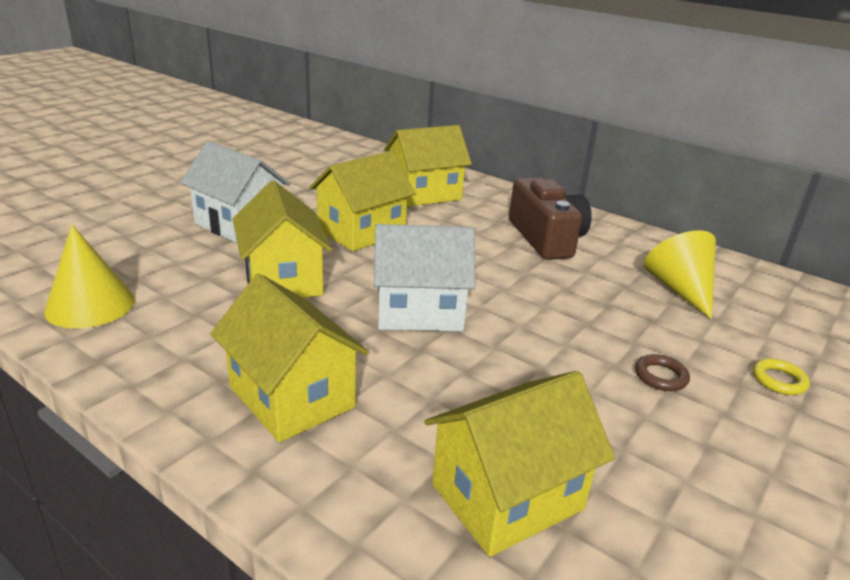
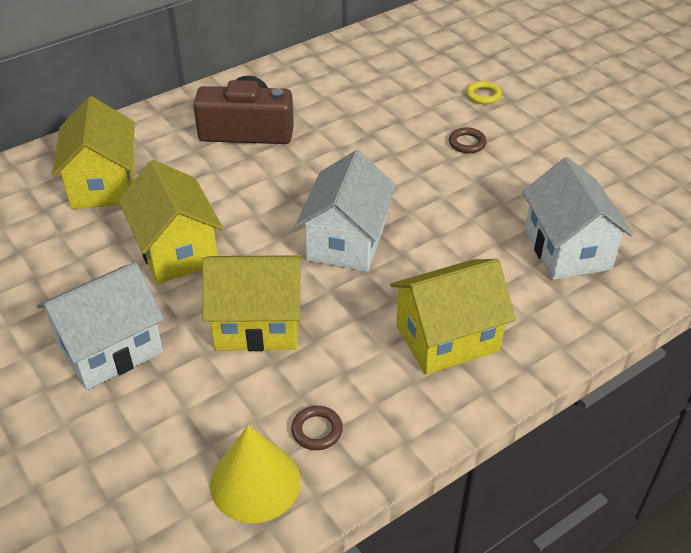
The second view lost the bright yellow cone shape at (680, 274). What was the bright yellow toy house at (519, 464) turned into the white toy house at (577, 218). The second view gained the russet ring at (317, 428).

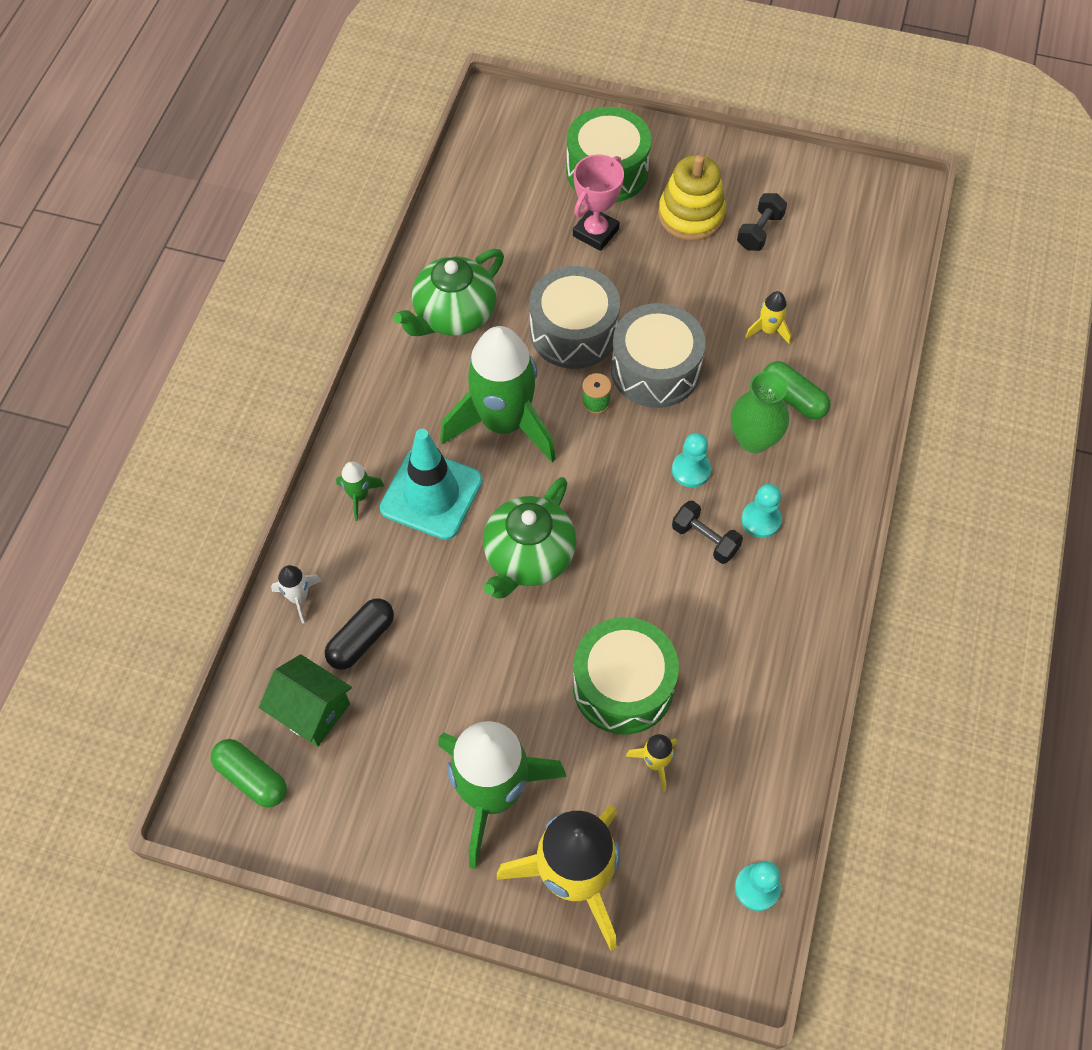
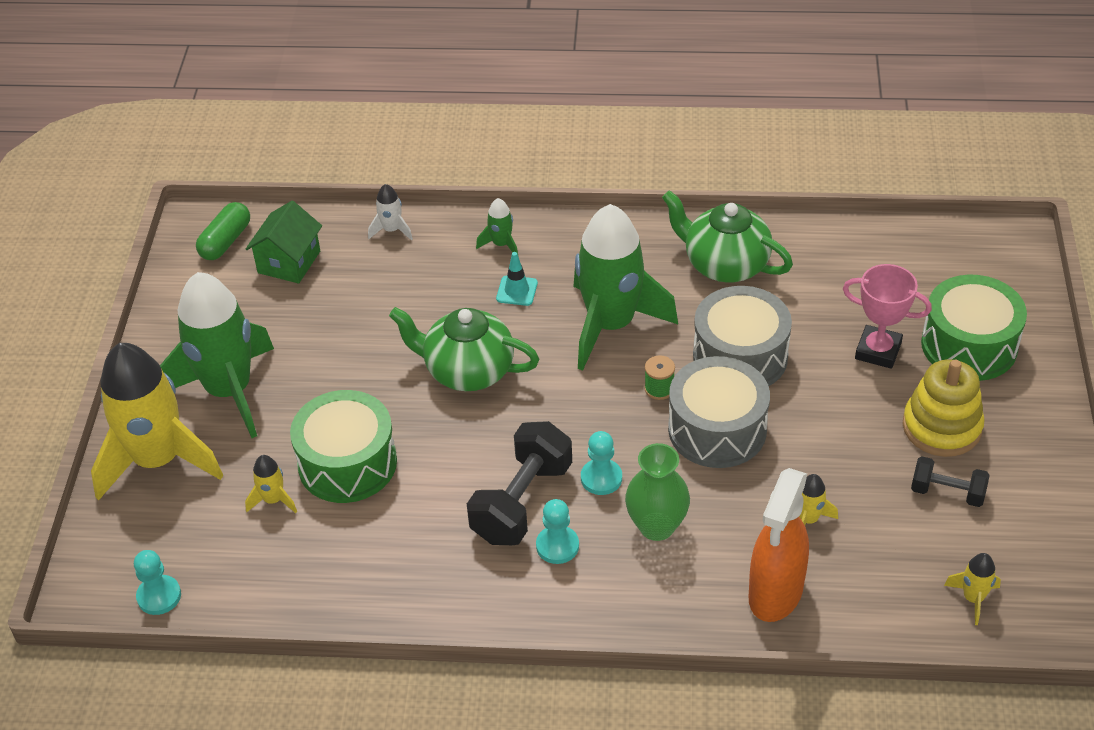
The second view lost the leaf-green pill shape at (797, 390). The size of the turquoise road cone at (431, 484) changed by a factor of 0.46. The size of the black dumbbell at (707, 532) changed by a factor of 1.77. The second view lost the black pill shape at (359, 634). The second view gained the orange-coloured spray bottle at (779, 545). The second view gained the bright yellow toy rocket at (972, 589).

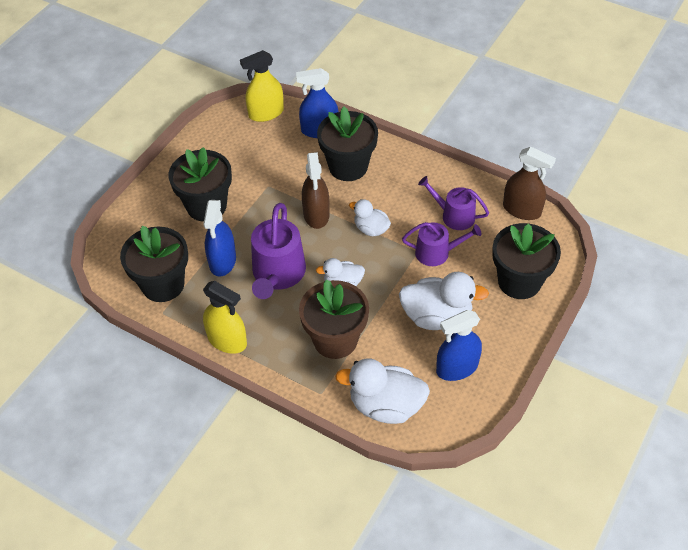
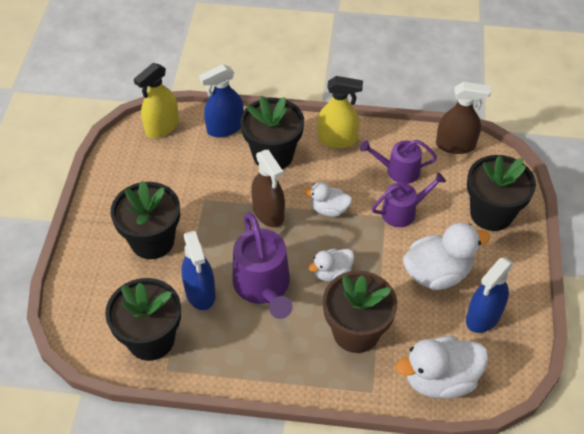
The bright yellow spray bottle ended up elsewhere, having gone from (225, 317) to (340, 112).

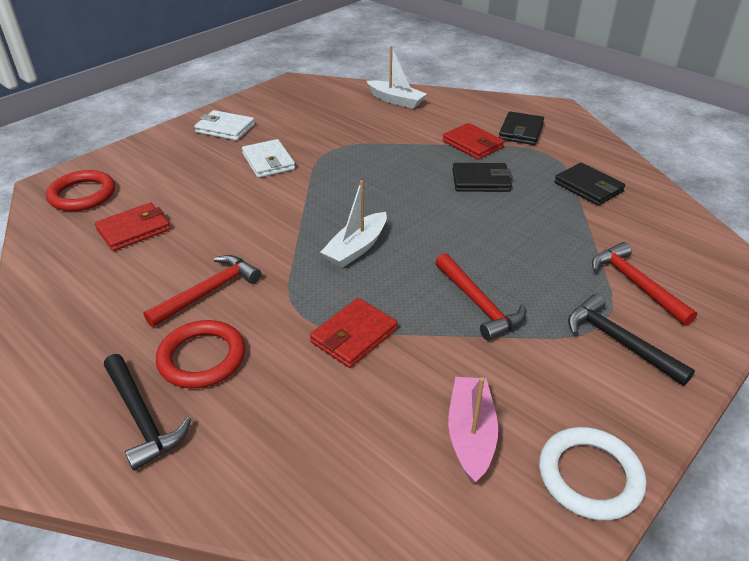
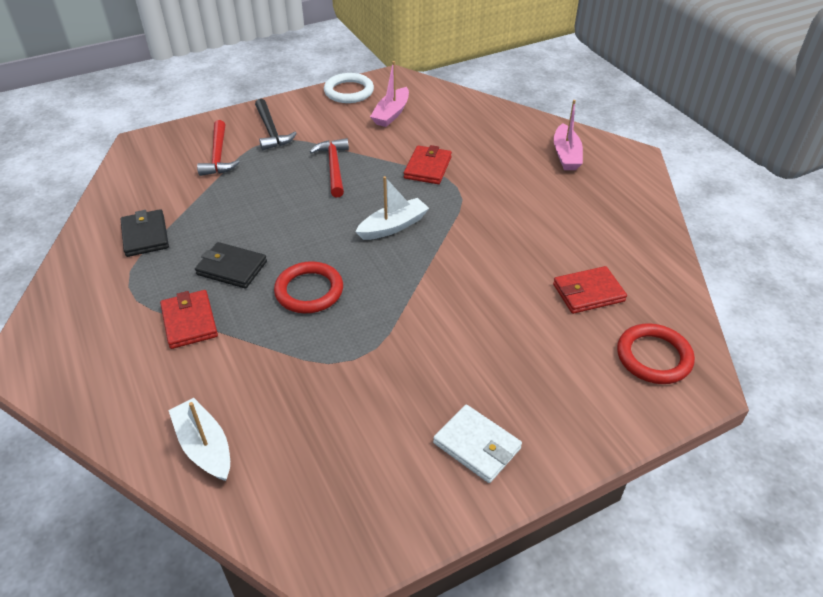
The second view lost the black billfold at (521, 128). The second view lost the white billfold at (268, 158). The second view lost the red carpenter's hammer at (202, 291). The red billfold at (354, 333) ended up facing another way, 45 degrees counterclockwise from before. The red ring ended up elsewhere, having gone from (200, 354) to (308, 287). Where the black carpenter's hammer stood at (147, 412), the rose-pink toy boat came to stand at (568, 135).

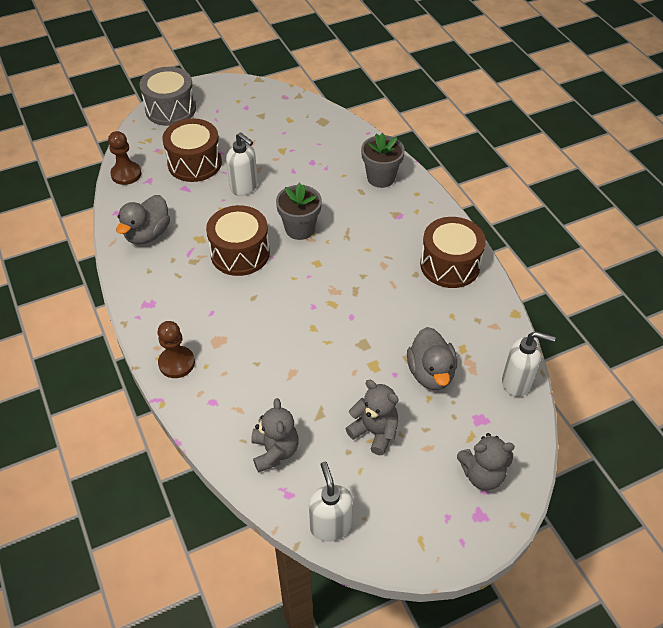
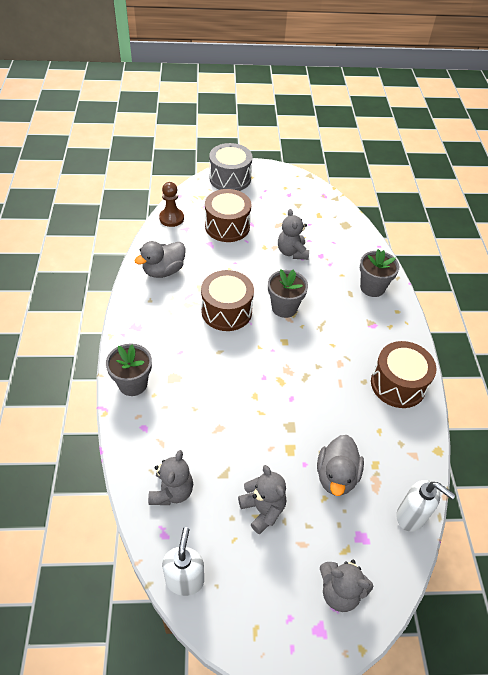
The second view lost the white pump bottle at (242, 164). Where the russet chess pawn stood at (176, 349), the gray plant pot came to stand at (129, 369). The second view gained the gray stuffed bear at (293, 234).

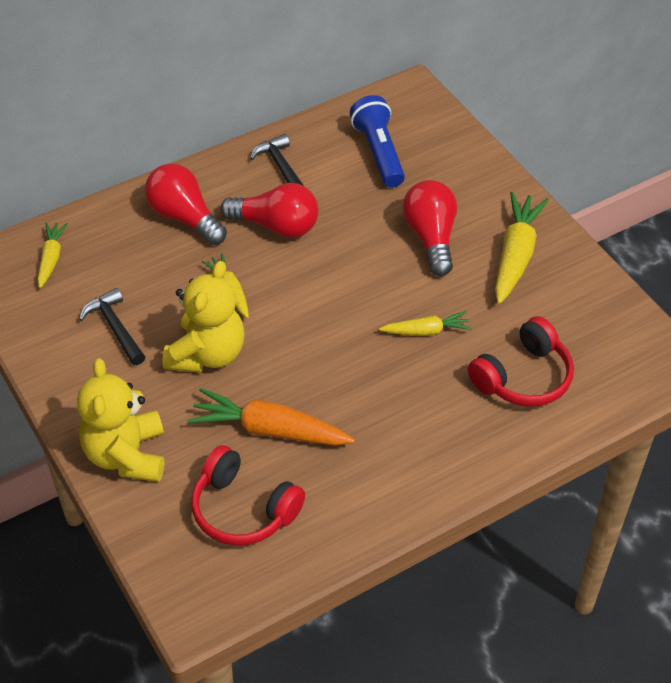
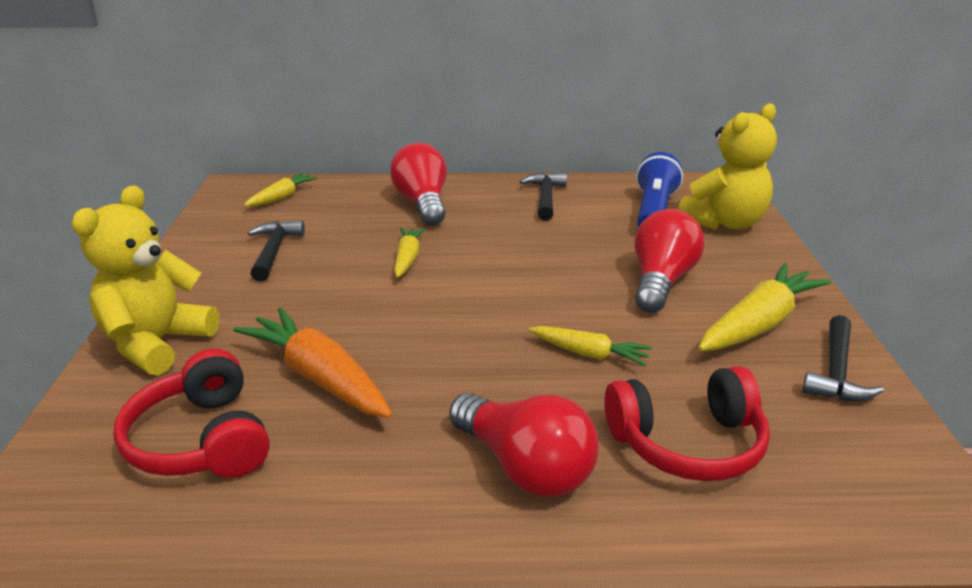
The red lightbulb ended up elsewhere, having gone from (269, 210) to (524, 445). The bright yellow stuffed bear ended up elsewhere, having gone from (203, 317) to (727, 166). The second view gained the black carpenter's hammer at (843, 358).

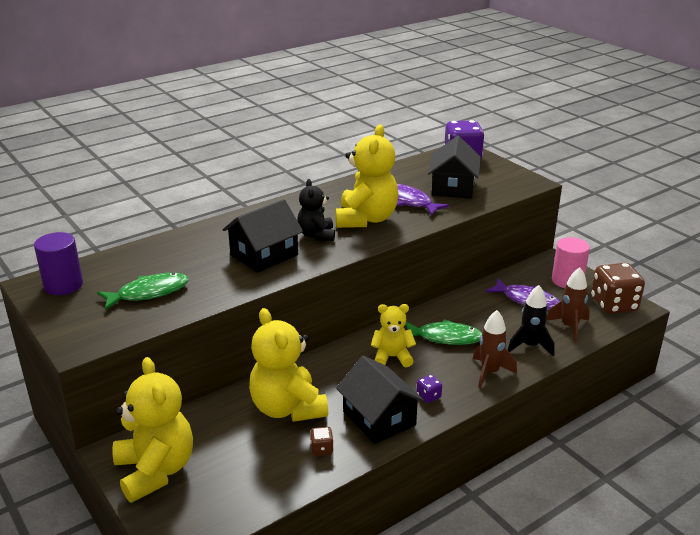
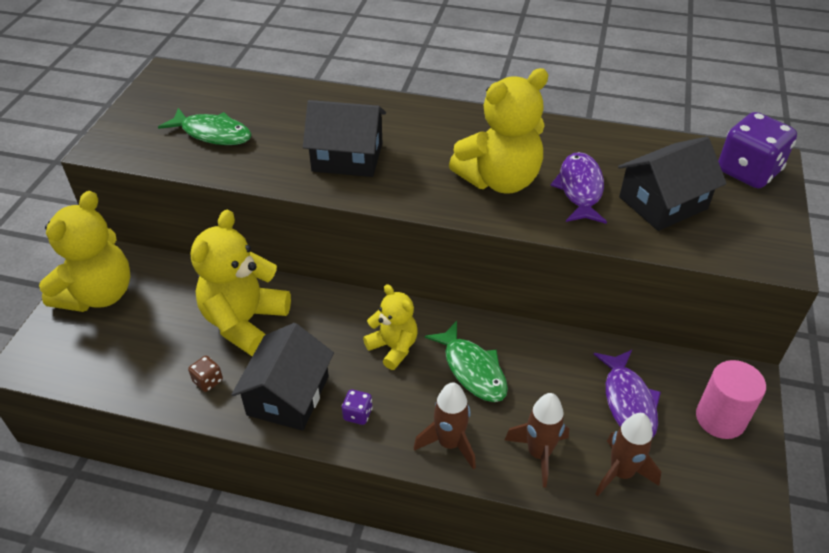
The second view lost the black stuffed bear at (316, 210). The second view lost the purple cylinder at (58, 263). The second view lost the russet dice at (618, 288). What was the black toy rocket at (531, 320) turned into the russet toy rocket at (537, 440).

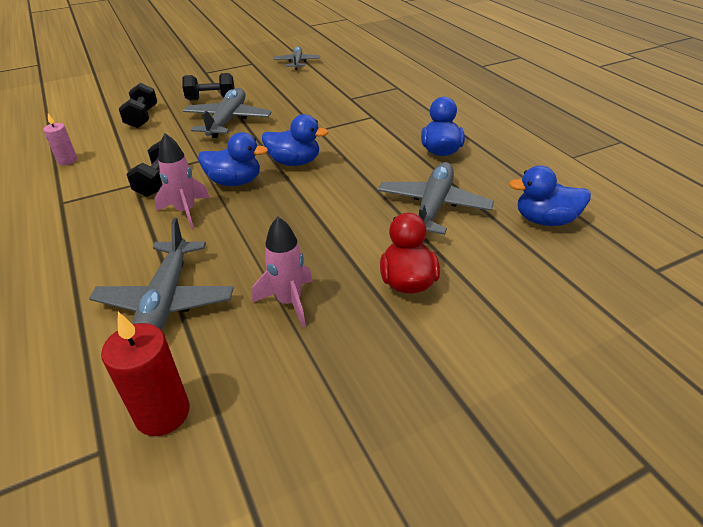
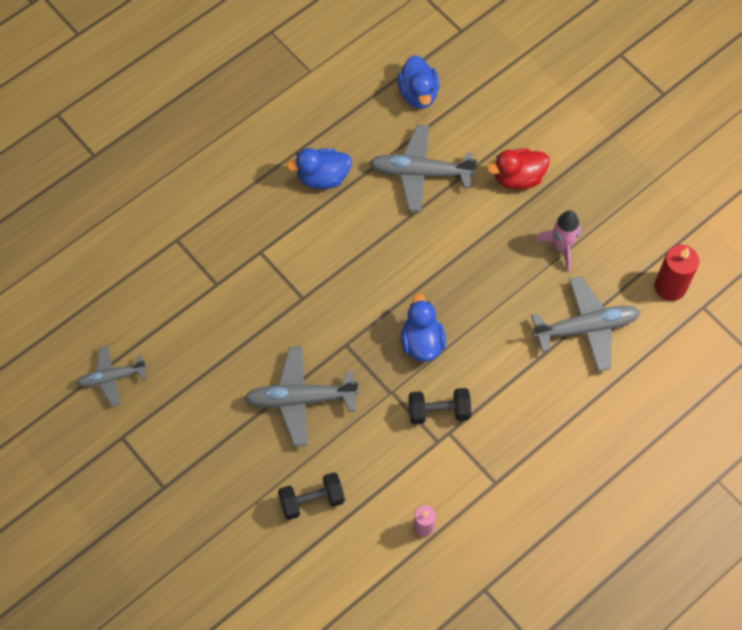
The second view lost the black dumbbell at (208, 87). The second view lost the cobalt duck at (295, 140). The second view lost the rose-pink toy rocket at (182, 181).

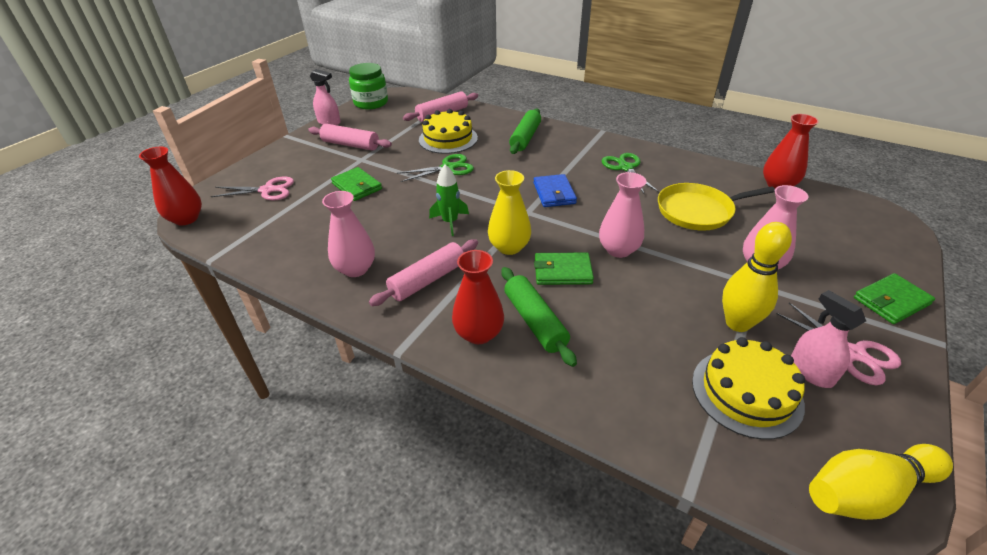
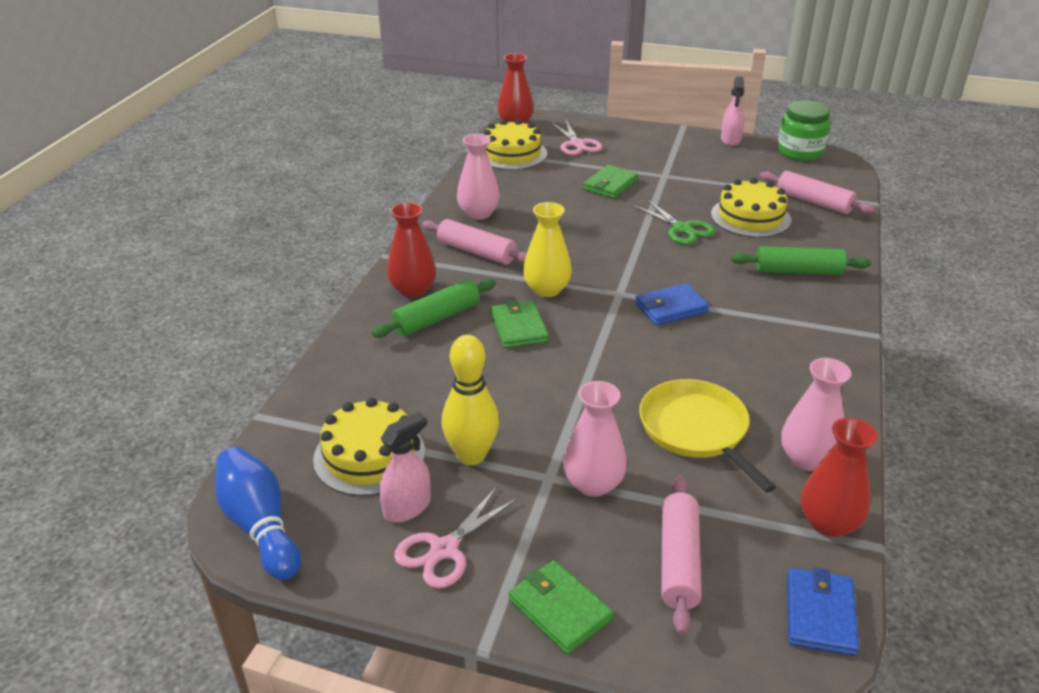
The rose-pink pastry roller ended up elsewhere, having gone from (350, 137) to (681, 555). The second view lost the leaf-green scissors at (630, 173). The second view lost the leaf-green toy rocket at (449, 200). The rose-pink vase ended up elsewhere, having gone from (622, 215) to (816, 414). What was the bright yellow skittle at (881, 482) turned into the cobalt skittle at (258, 513). The second view gained the bright yellow layer cake at (515, 144). The second view gained the cobalt billfold at (823, 611).

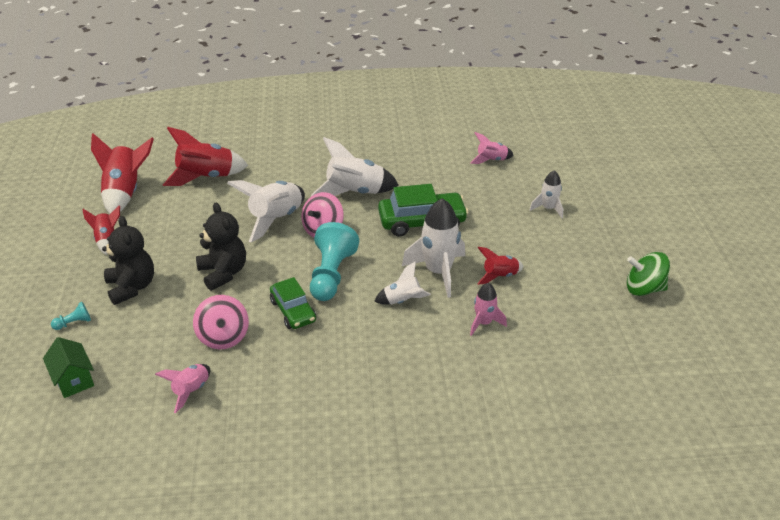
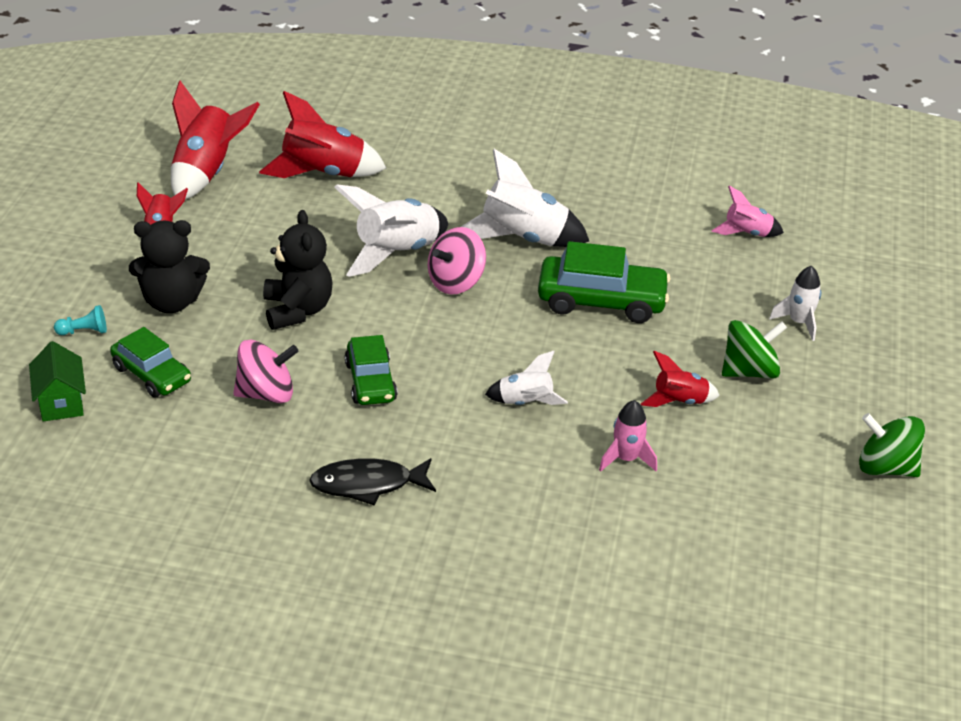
The second view lost the white toy rocket at (433, 248). The black stuffed bear at (128, 260) ended up facing another way, 90 degrees clockwise from before. The second view lost the turquoise chess pawn at (334, 261). The rose-pink spinning top at (221, 322) ended up facing another way, 105 degrees counterclockwise from before. The second view lost the rose-pink toy rocket at (182, 388). The second view gained the leaf-green spinning top at (754, 349). The second view gained the leaf-green toy car at (150, 362). The second view gained the black toy fish at (372, 481).

